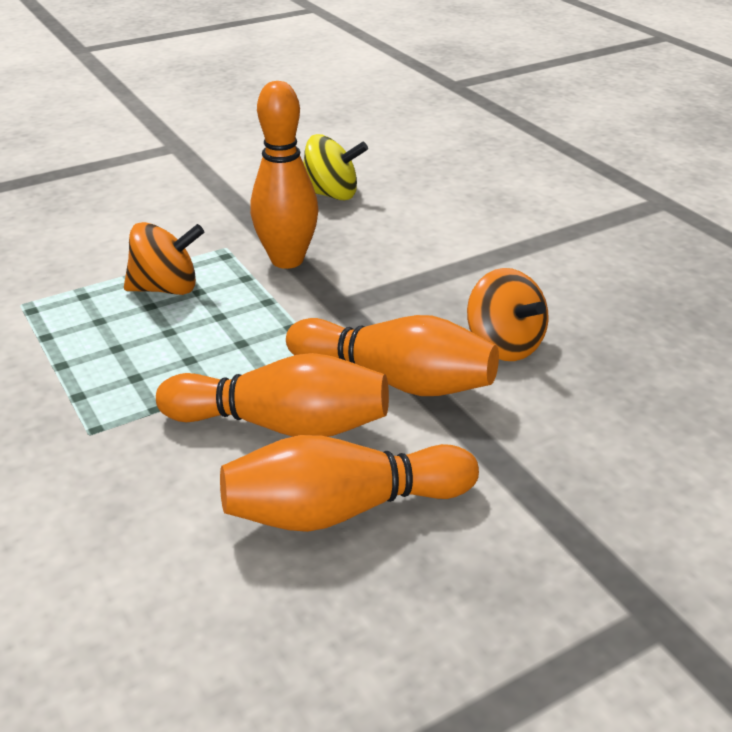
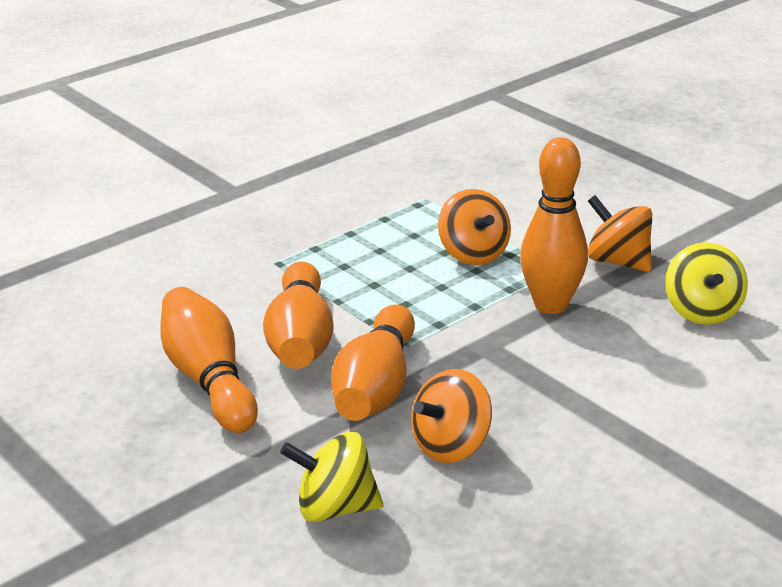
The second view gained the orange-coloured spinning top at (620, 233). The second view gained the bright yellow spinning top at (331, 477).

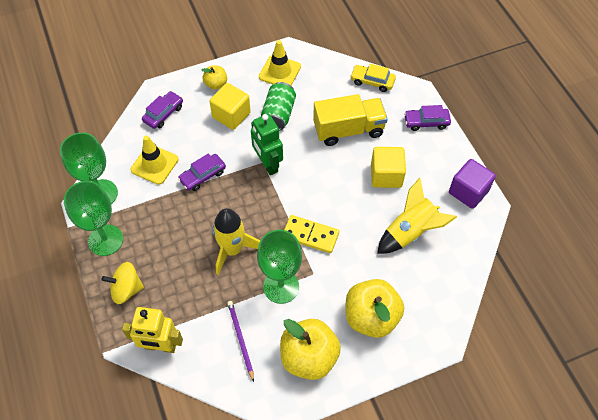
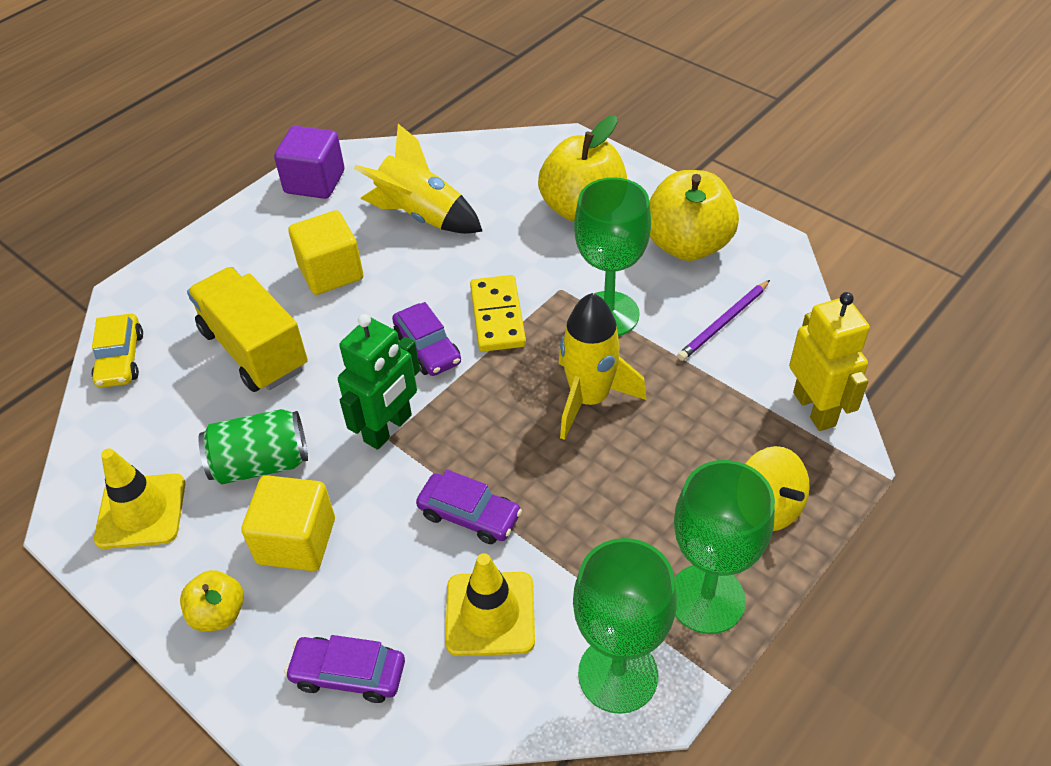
The purple toy car ended up elsewhere, having gone from (427, 118) to (426, 339).

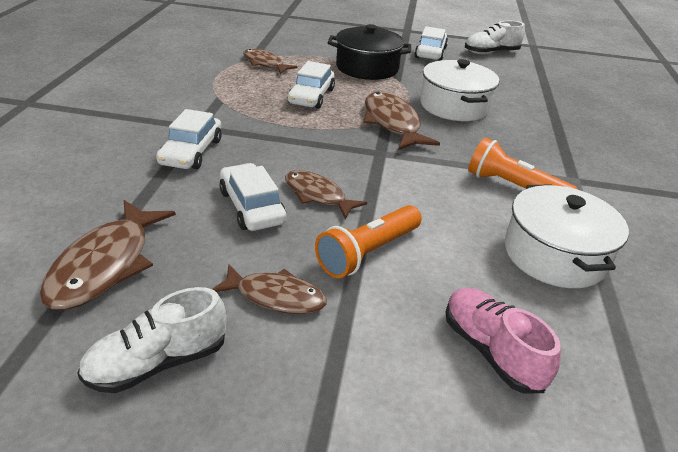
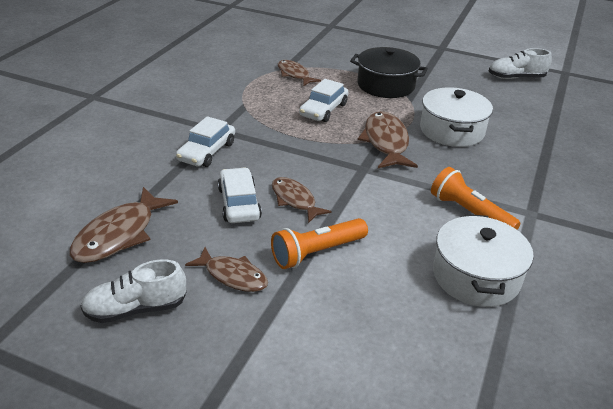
The second view lost the white toy car at (431, 44). The second view lost the rose-pink lace-up shoe at (503, 340).

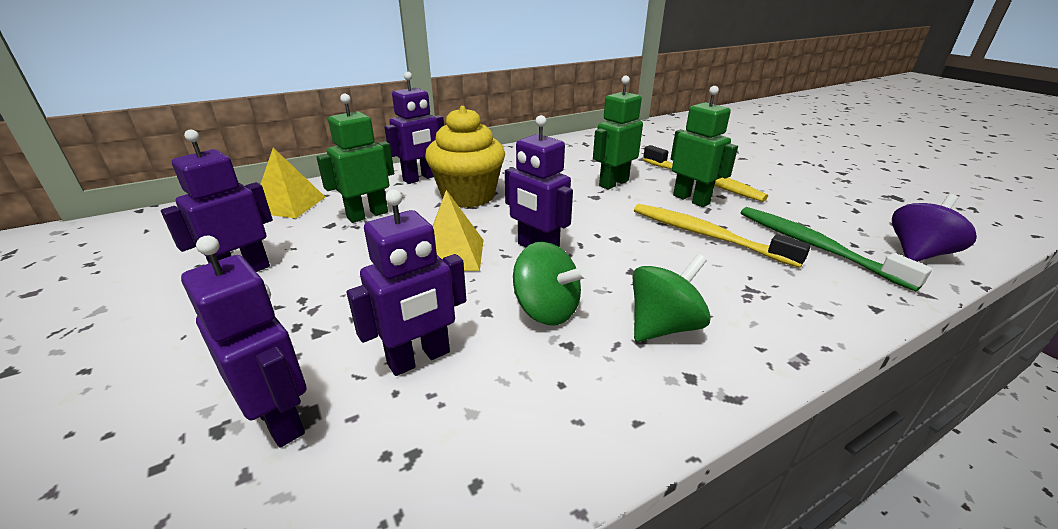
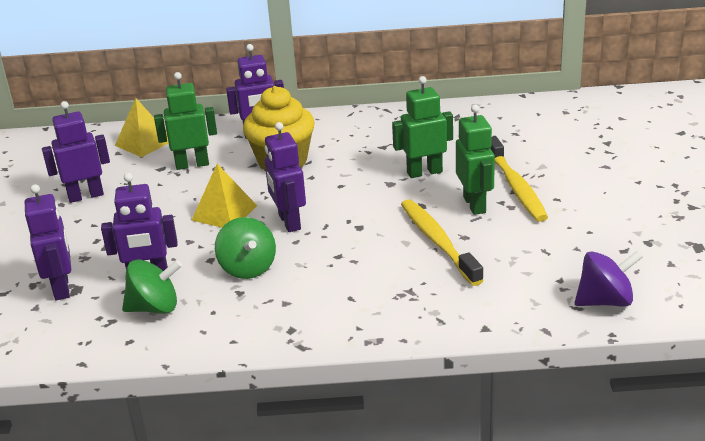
The second view lost the leaf-green toothbrush at (836, 249). The leaf-green spinning top ended up elsewhere, having gone from (671, 298) to (152, 287).

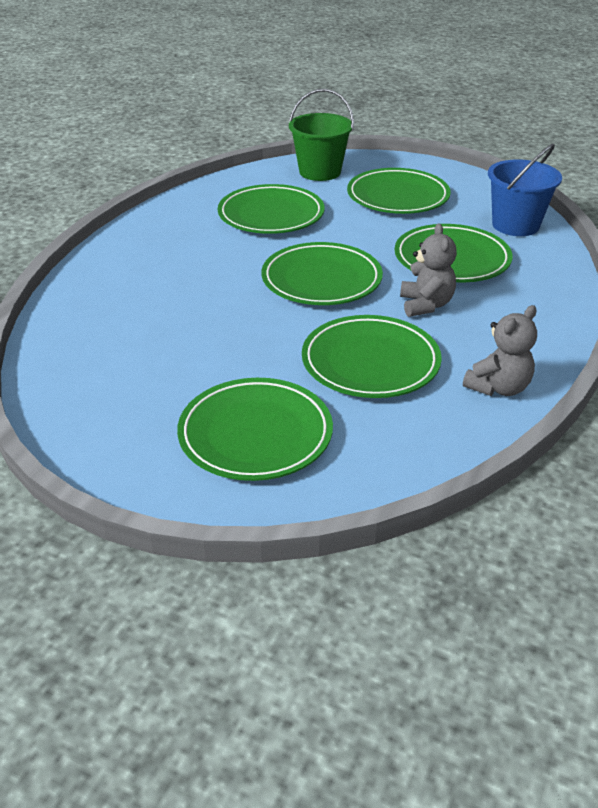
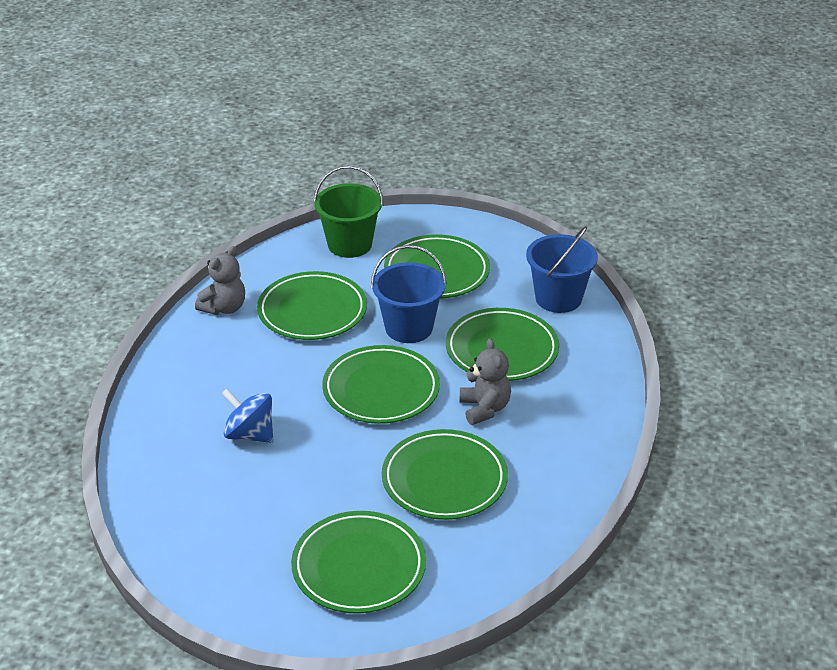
The gray stuffed bear ended up elsewhere, having gone from (500, 350) to (220, 280). The second view gained the cobalt bucket at (409, 294). The second view gained the cobalt spinning top at (247, 416).

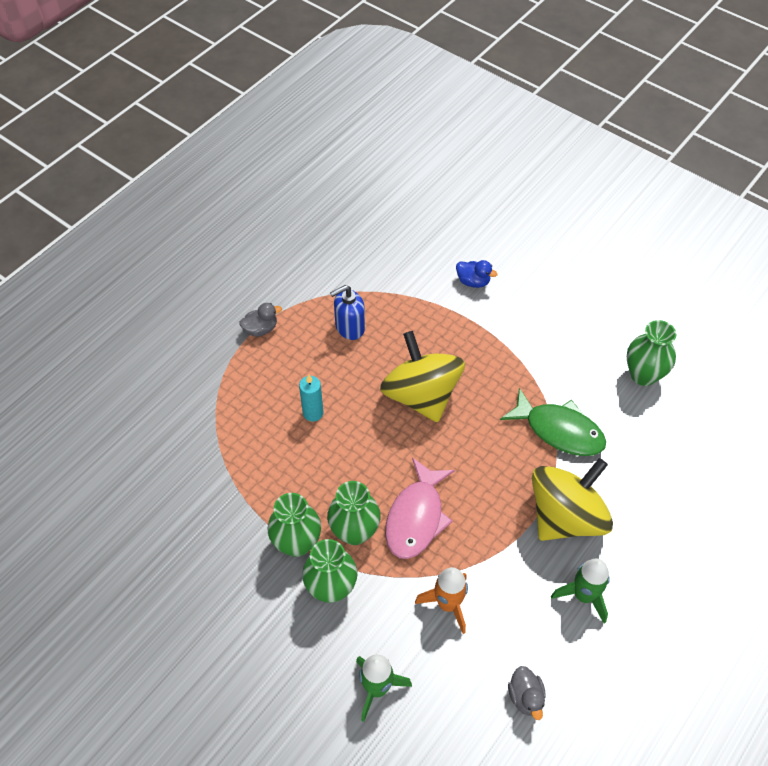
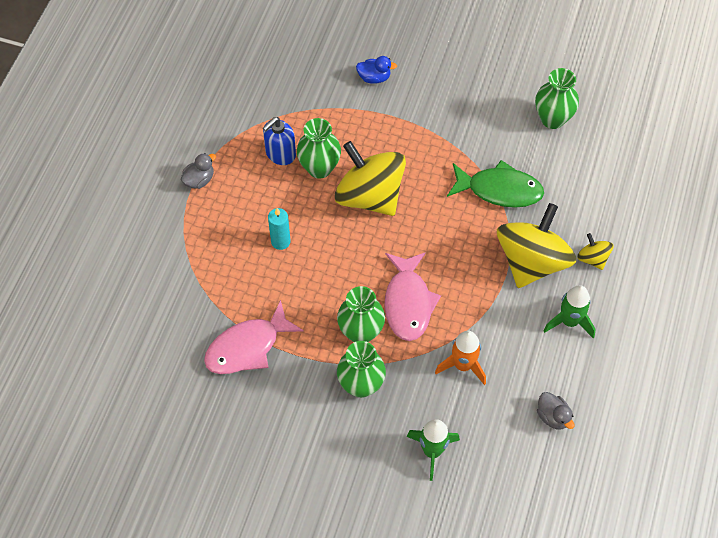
The leaf-green vase ended up elsewhere, having gone from (294, 525) to (319, 148). The second view gained the bright yellow spinning top at (595, 251). The second view gained the rose-pink toy fish at (254, 337).

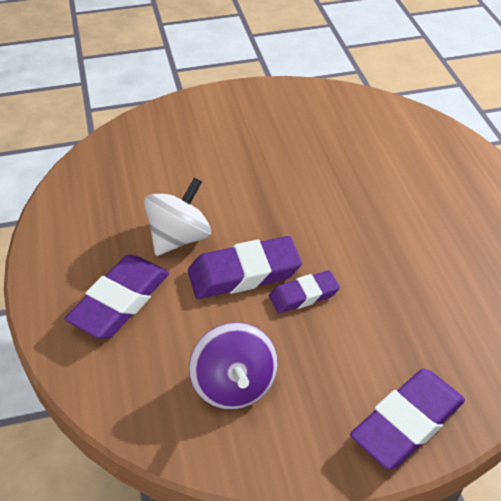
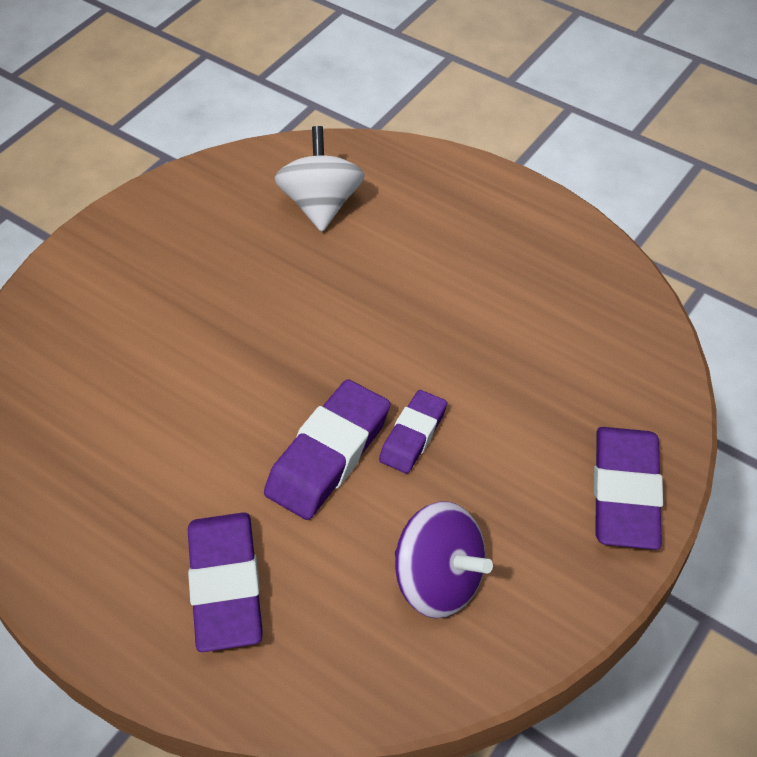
The white spinning top ended up elsewhere, having gone from (177, 216) to (319, 179).

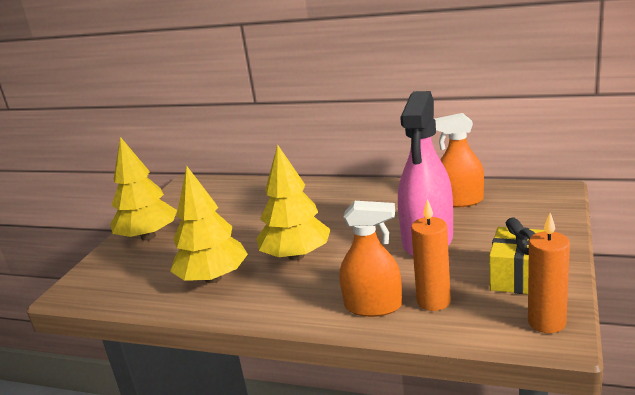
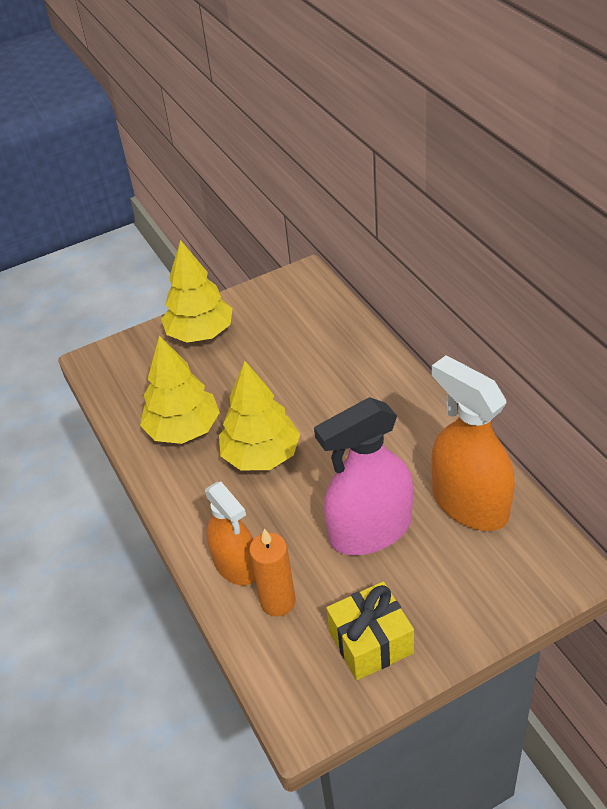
The size of the orange-coloured spray bottle at (459, 160) changed by a factor of 1.52. The second view lost the orange-coloured wax candle at (549, 273).

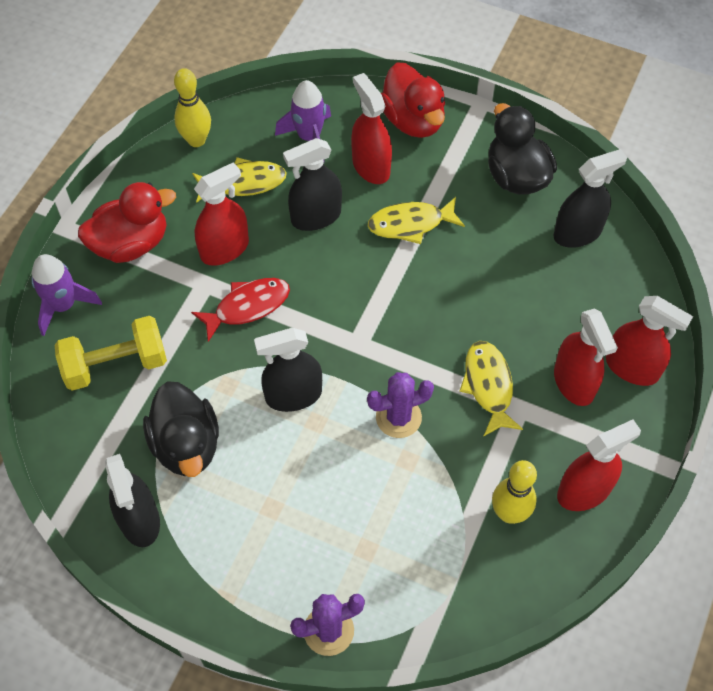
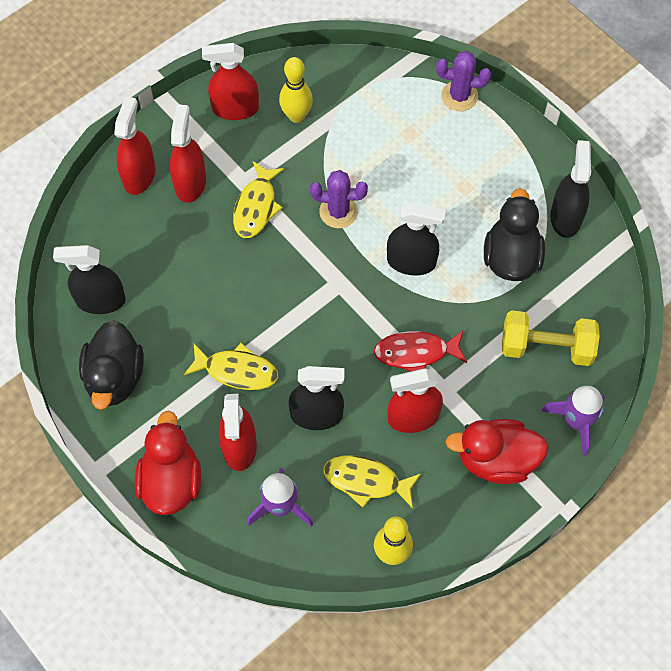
The red spray bottle at (649, 341) ended up facing another way, 45 degrees clockwise from before.

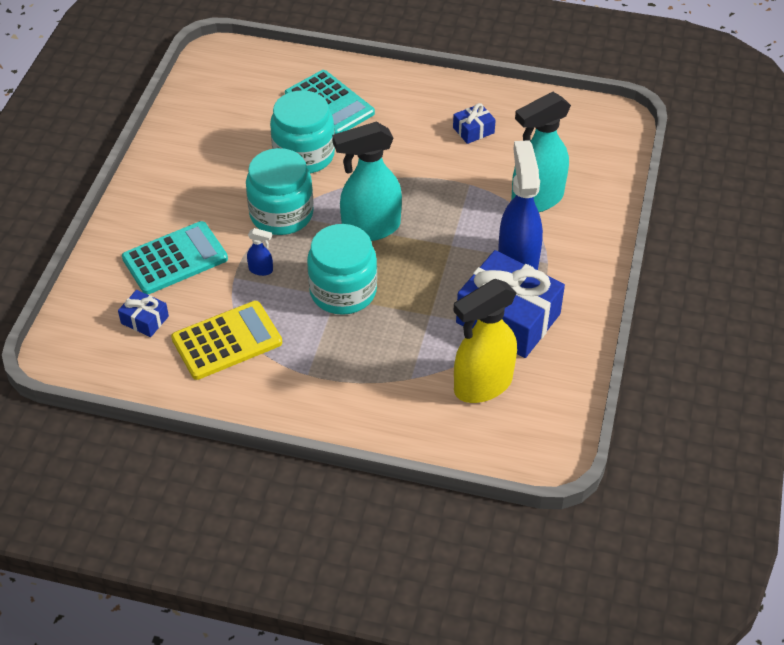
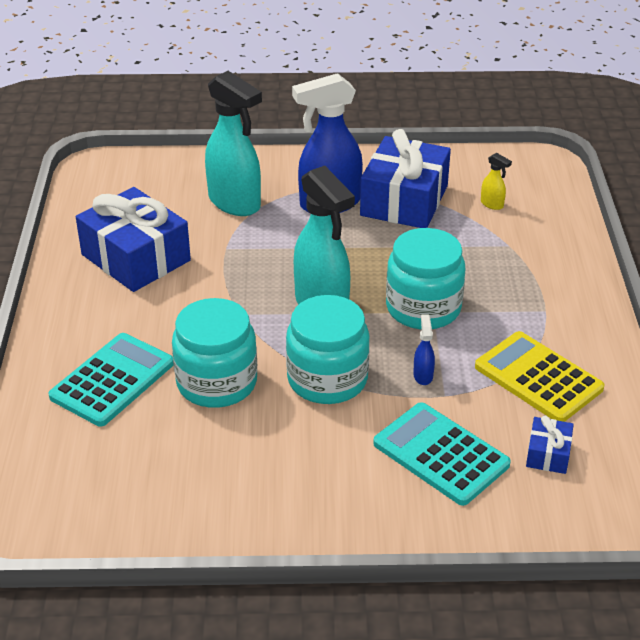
The size of the cobalt gift at (474, 123) changed by a factor of 2.22. The size of the bright yellow spray bottle at (485, 341) changed by a factor of 0.41.

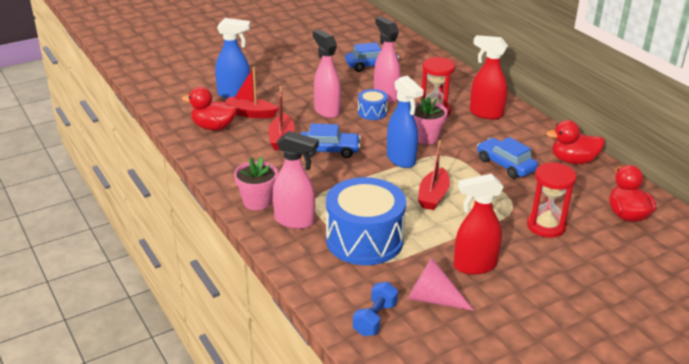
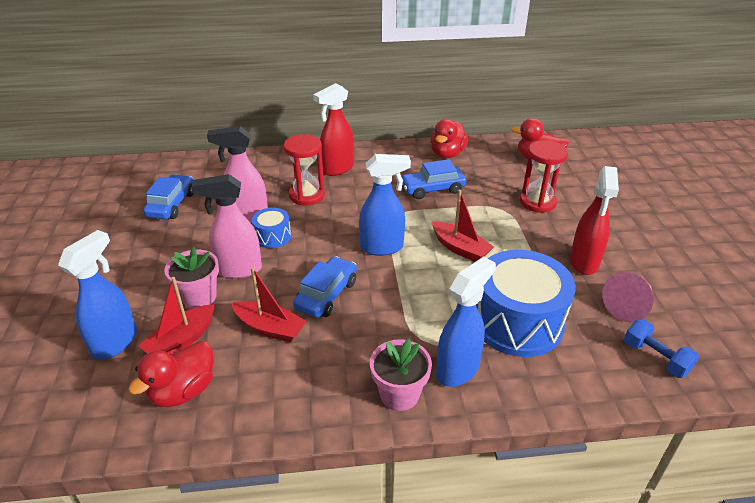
The rose-pink plant pot ended up elsewhere, having gone from (430, 121) to (191, 278). What was the rose-pink spray bottle at (296, 180) turned into the cobalt spray bottle at (466, 322).

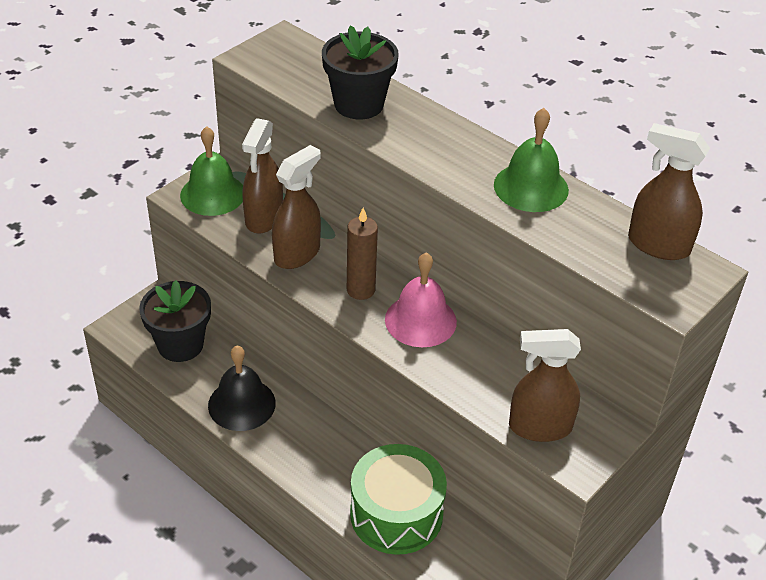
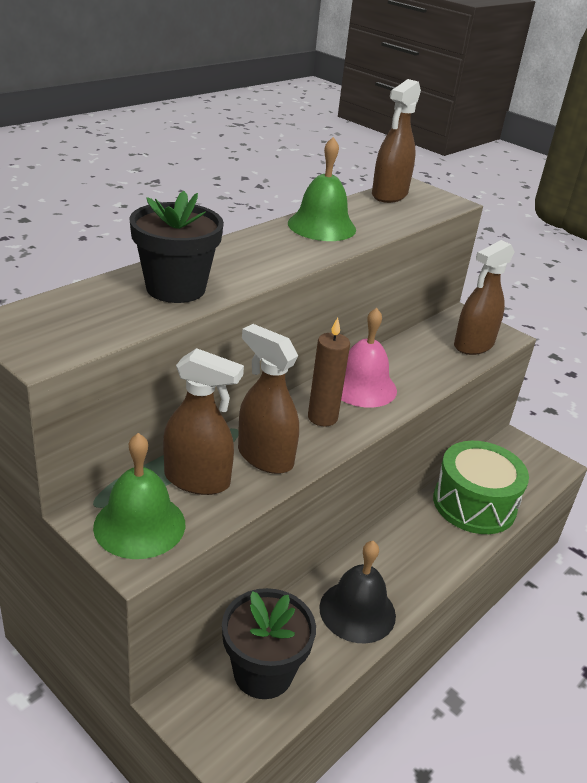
The russet spray bottle at (545, 385) ended up facing another way, 45 degrees clockwise from before.

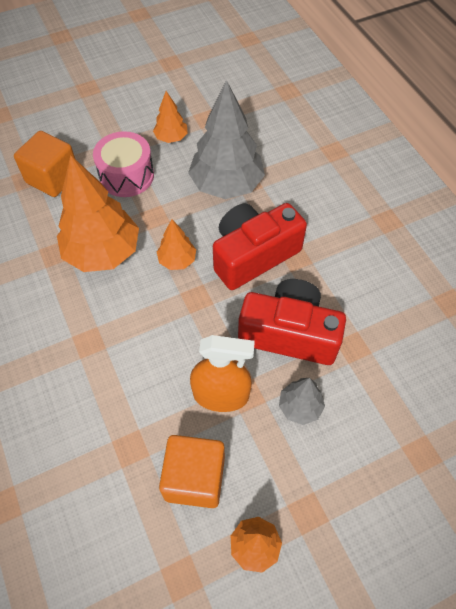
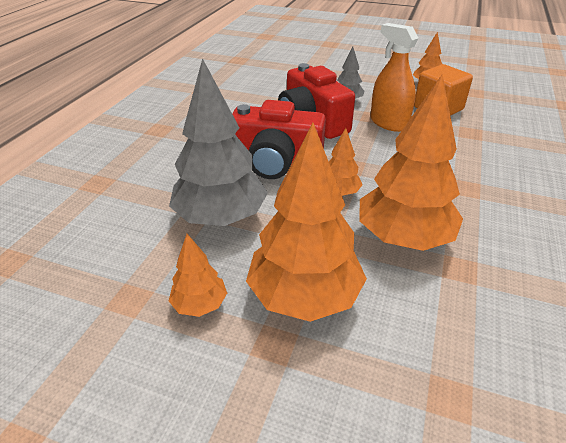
The second view lost the orange-coloured solid cube at (44, 164). Where the rose-pink drum stood at (123, 164), the orange-coloured fir tree came to stand at (306, 222).

